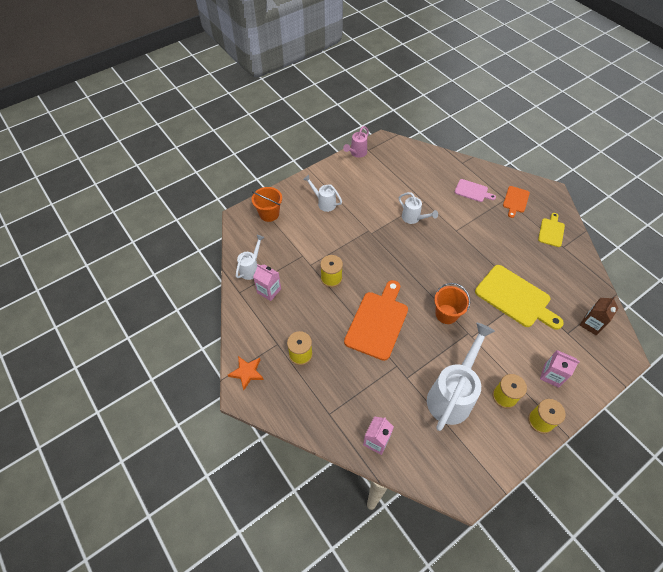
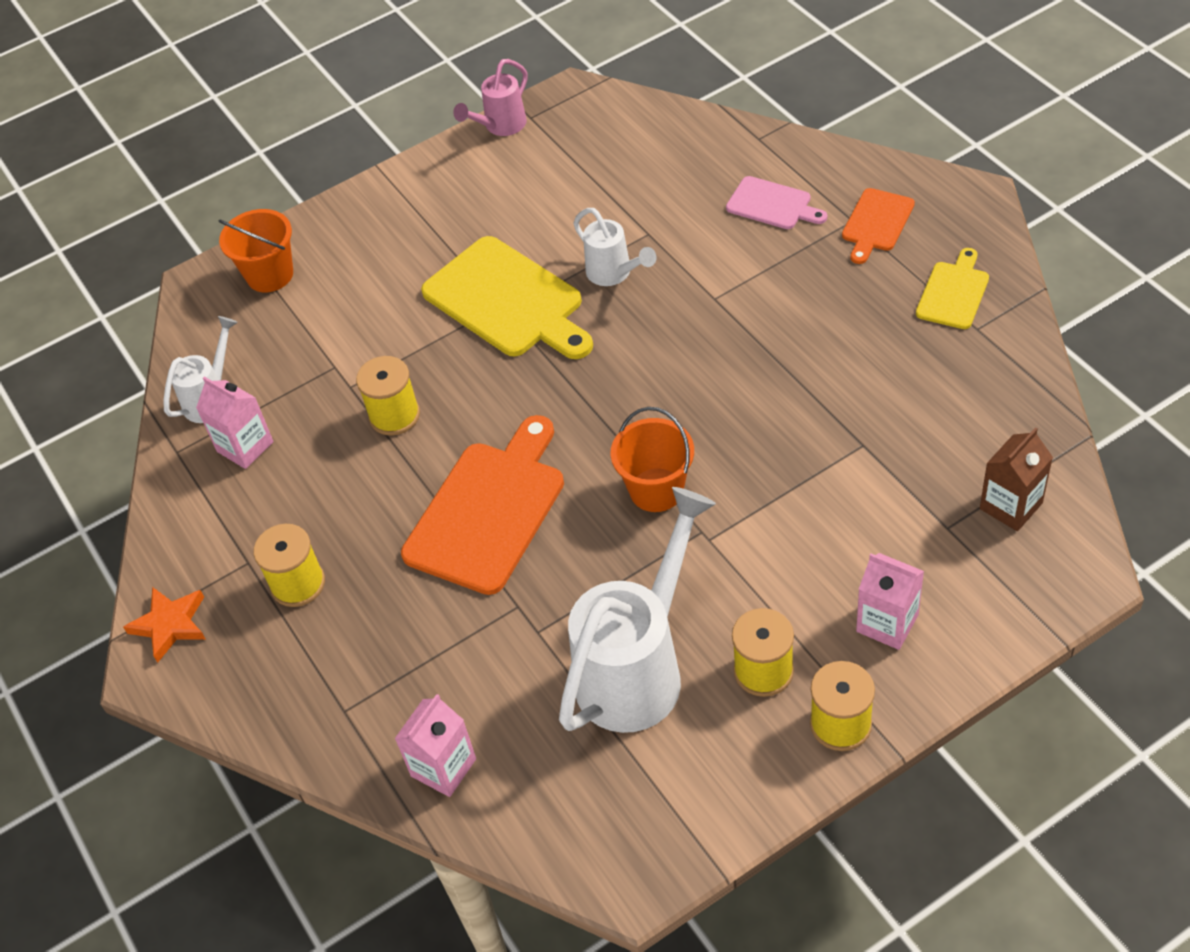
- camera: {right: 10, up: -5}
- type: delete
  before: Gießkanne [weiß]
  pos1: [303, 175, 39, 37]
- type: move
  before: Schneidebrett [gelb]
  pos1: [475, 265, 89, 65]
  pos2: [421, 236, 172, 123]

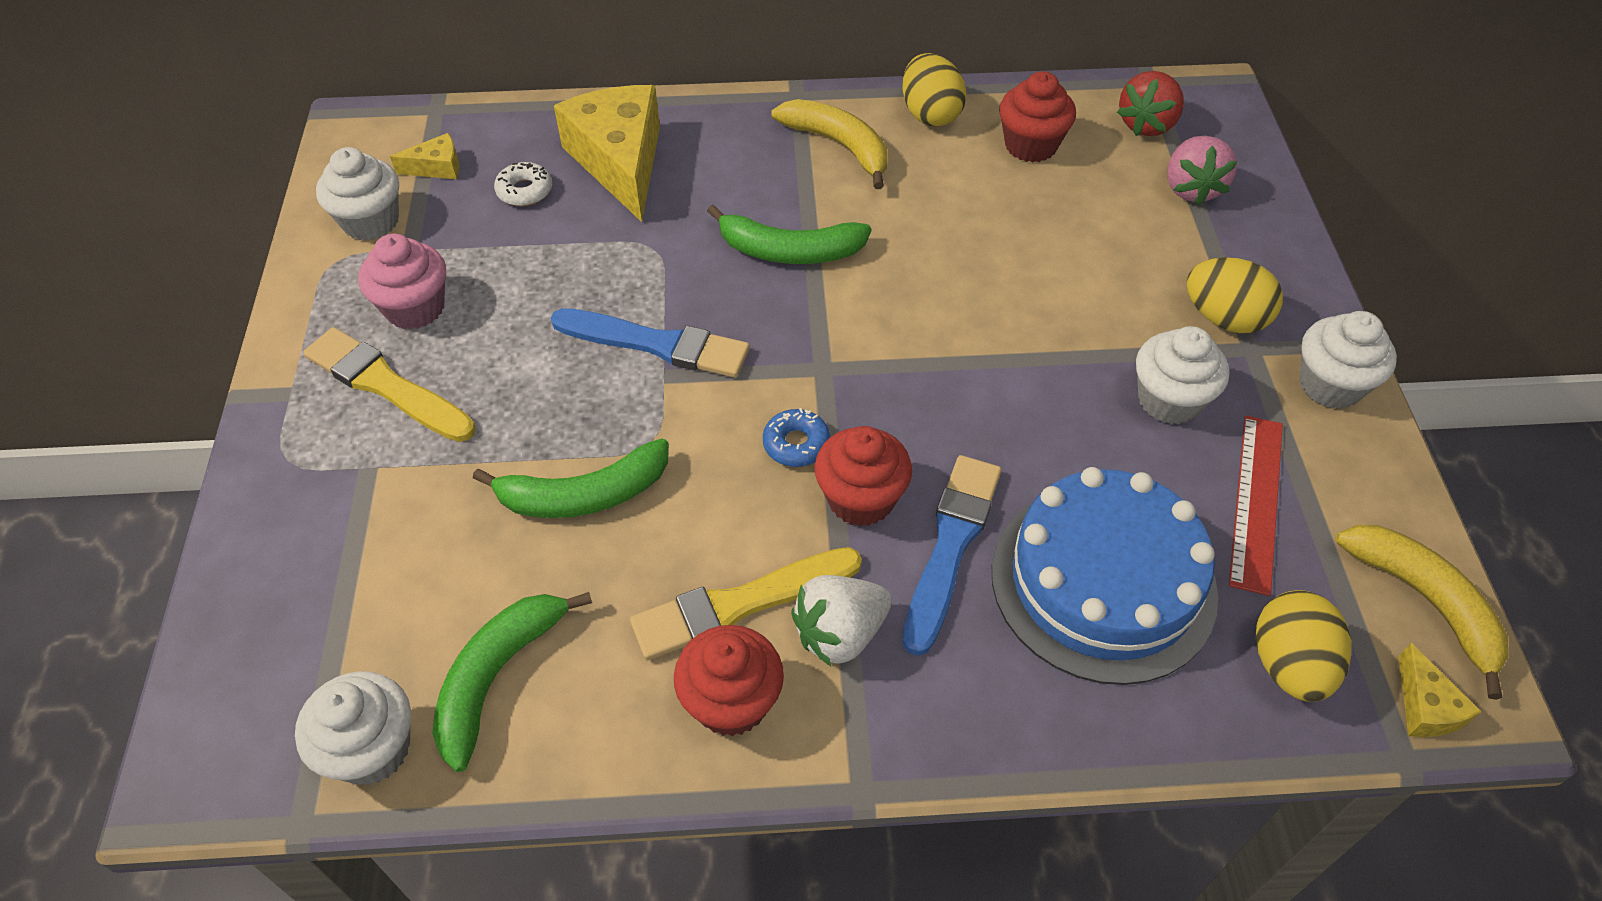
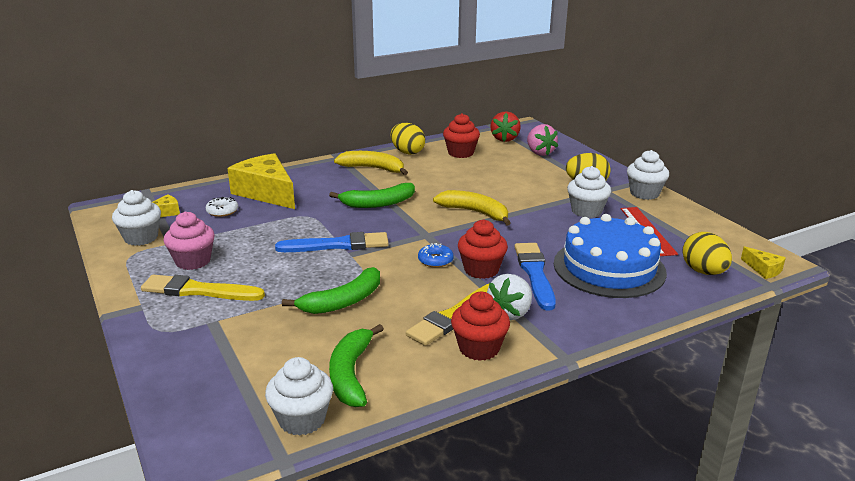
- camera: {right: -25, up: -25}
- type: move
  before: Banane [gelb]
  pos1: [1336, 525, 173, 175]
  pos2: [433, 190, 78, 36]

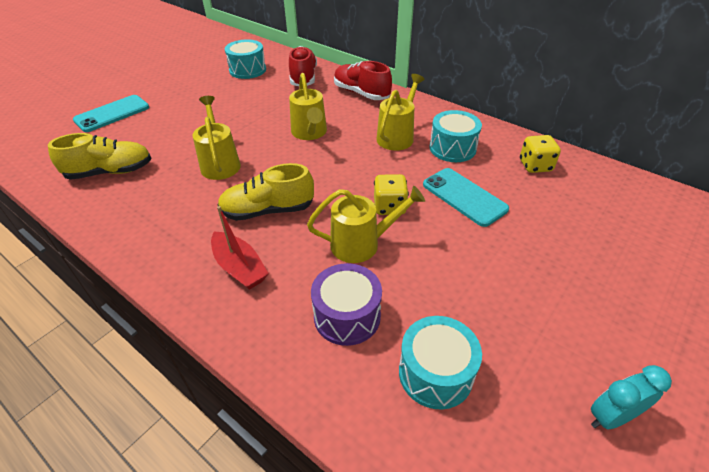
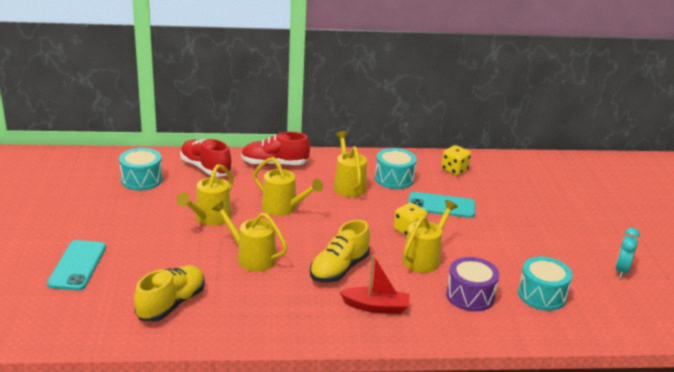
- camera: {right: -45, up: -15}
- type: insert
  after: Gießkanne [gelb]
  pos2: [177, 164, 56, 62]

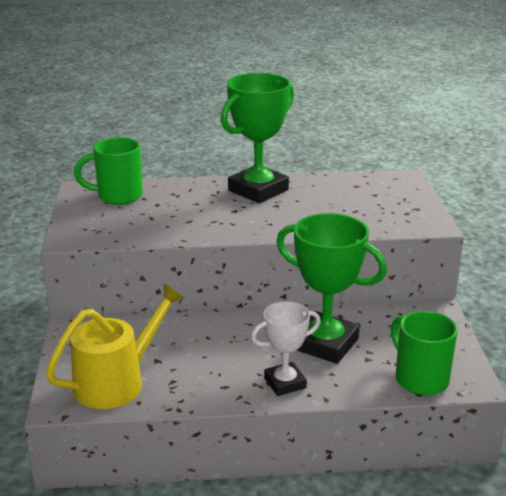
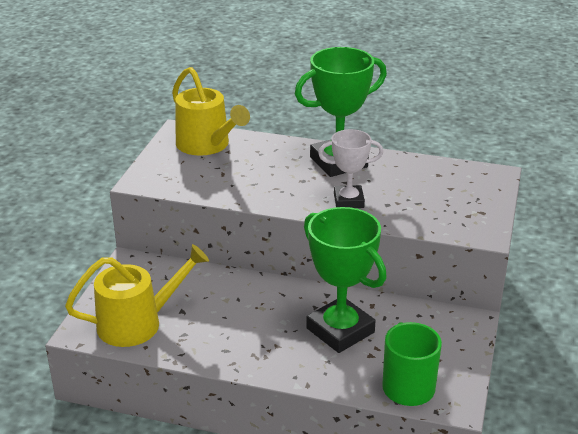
- camera: {right: 20, up: 5}
- type: move
  before: Pokal [weiß]
  pos1: [251, 301, 70, 95]
  pos2: [318, 129, 65, 79]
- type: replace
  before: Tasse [grün]
  after: Gießkanne [gelb]
  pos1: [74, 137, 69, 68]
  pos2: [172, 67, 78, 89]

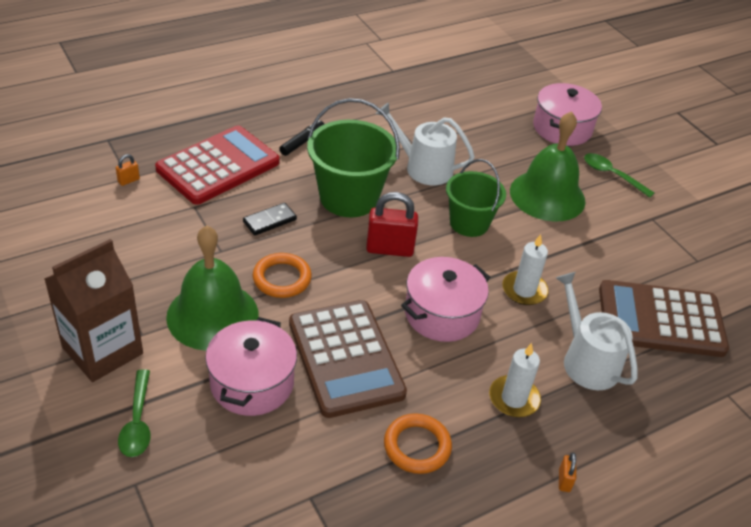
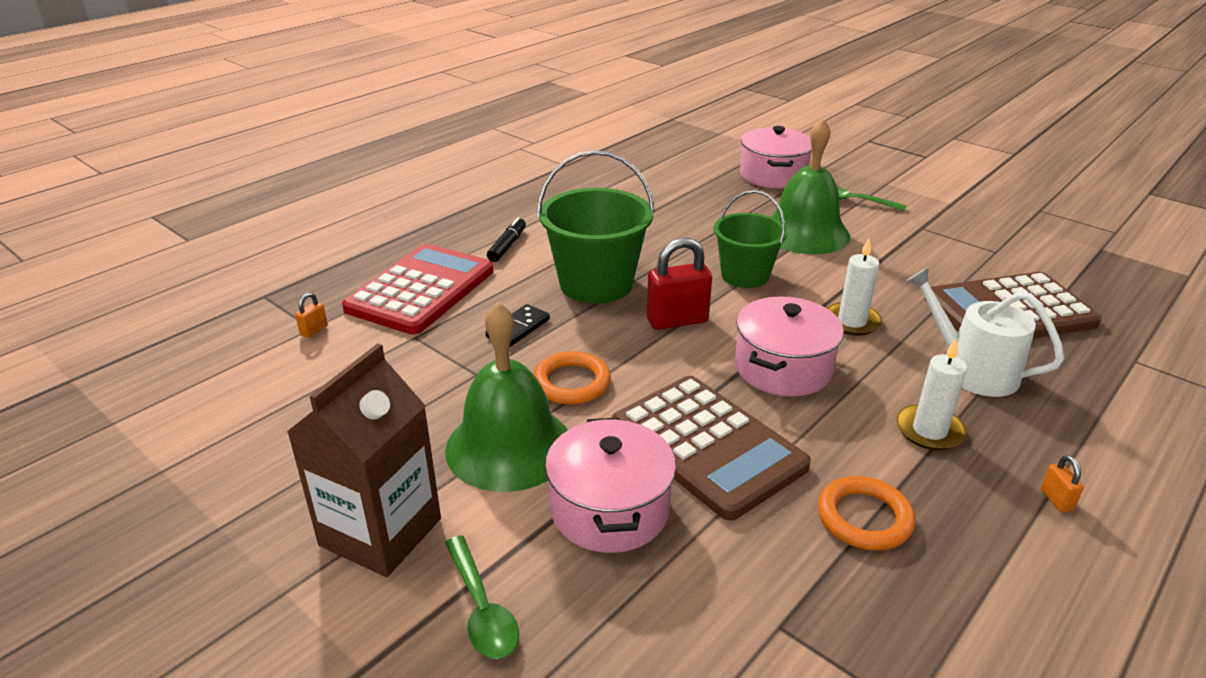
- camera: {right: -15, up: -10}
- type: delete
  before: Gießkanne [weiß]
  pos1: [376, 103, 99, 82]

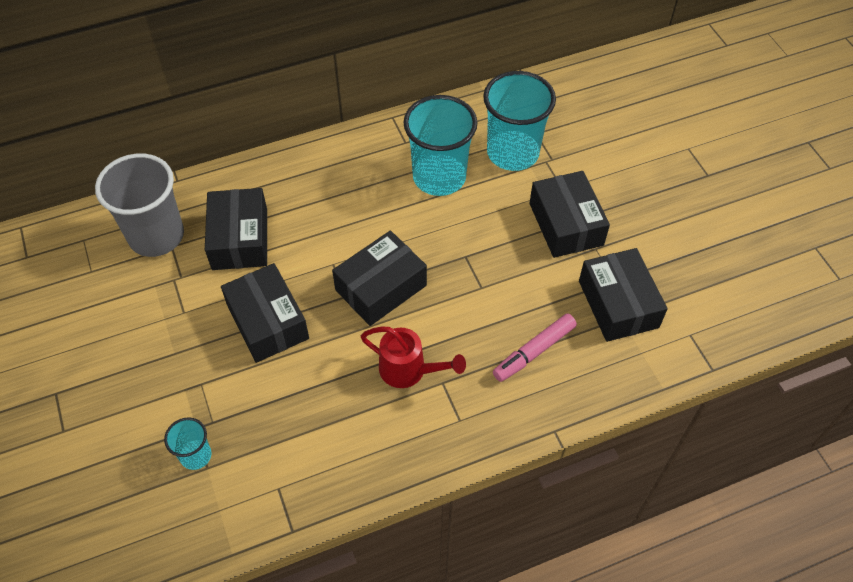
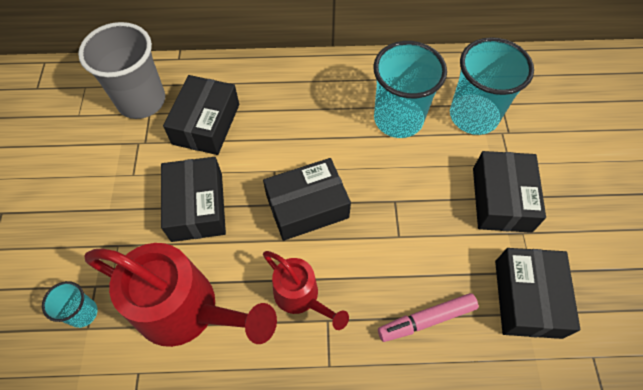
- camera: {right: 20, up: 5}
- type: insert
  after: Gießkanne [rot]
  pos2: [84, 243, 193, 104]

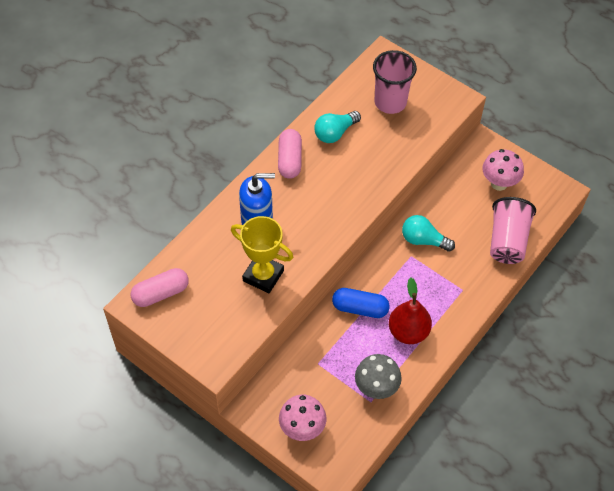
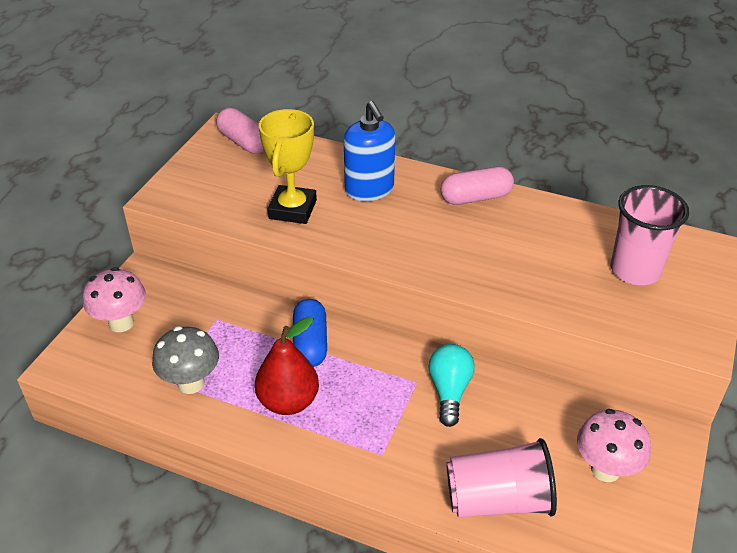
- camera: {right: 75, up: -15}
- type: delete
  before: Glühbirne [türkis]
  pos1: [314, 111, 47, 32]

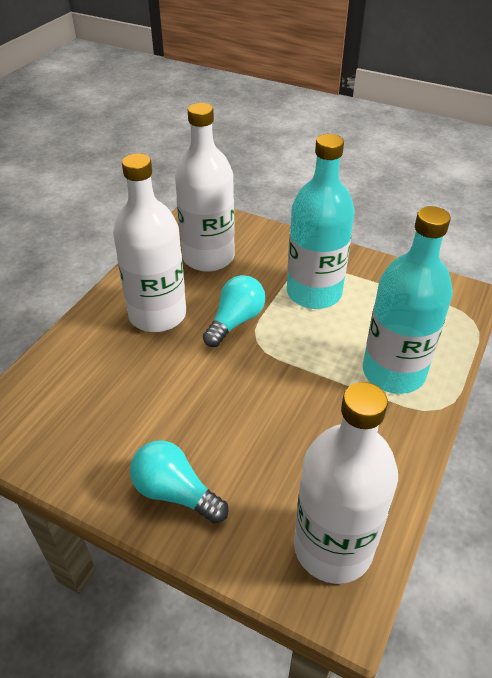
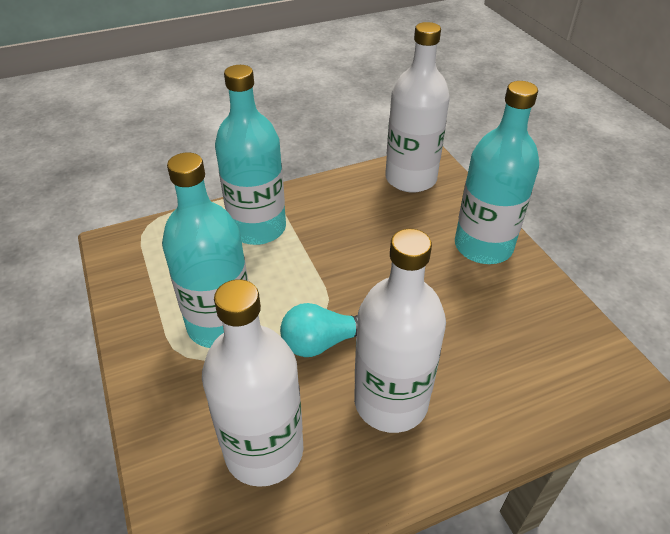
- camera: {right: -140, up: 0}
- type: replace
  before: Glühbirne [türkis]
  after: Flasche [türkis]
  pos1: [130, 441, 98, 83]
  pos2: [455, 81, 84, 183]

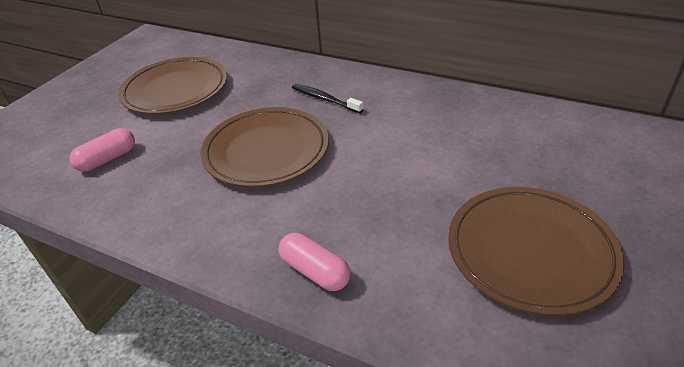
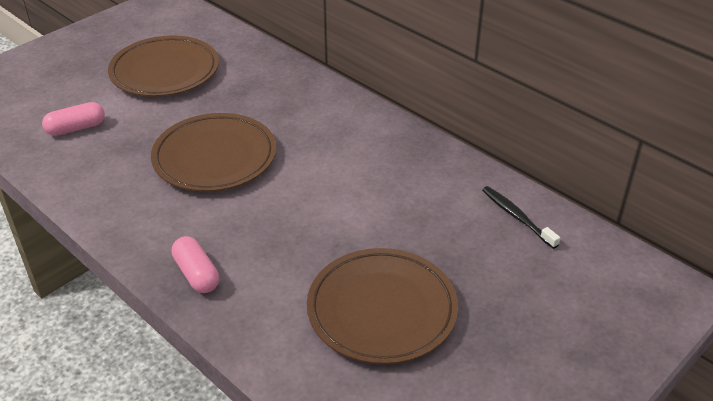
- camera: {right: 15, up: 0}
- type: move
  before: Zahnbürste [schwarz]
  pos1: [292, 84, 71, 29]
  pos2: [482, 186, 78, 63]

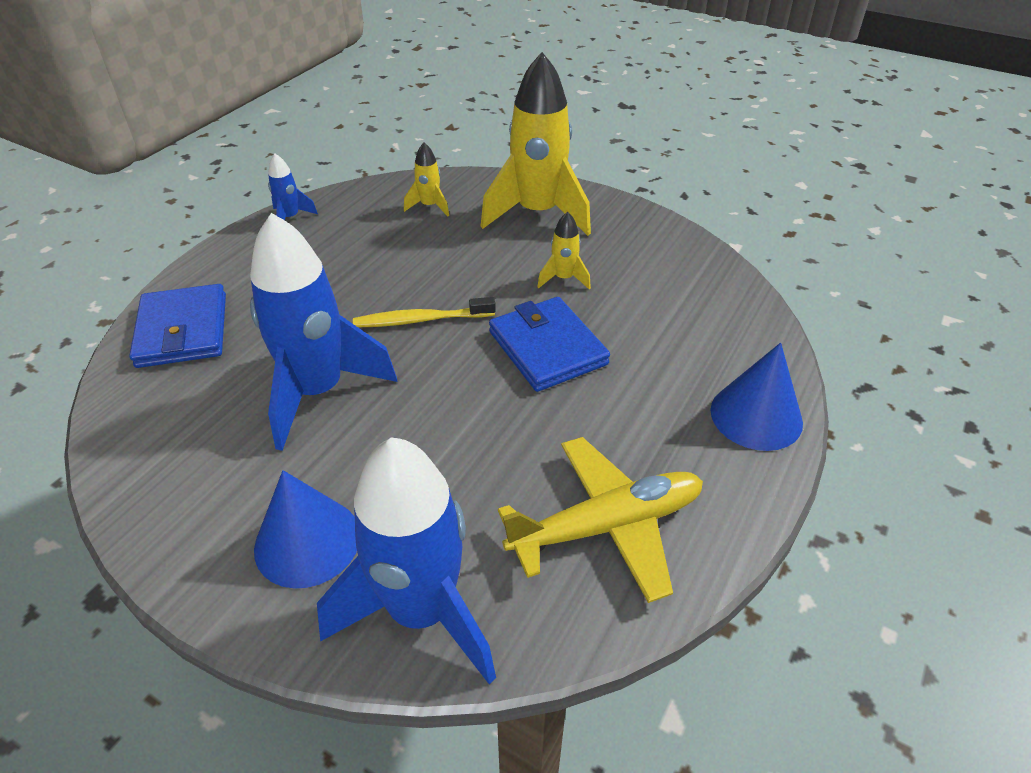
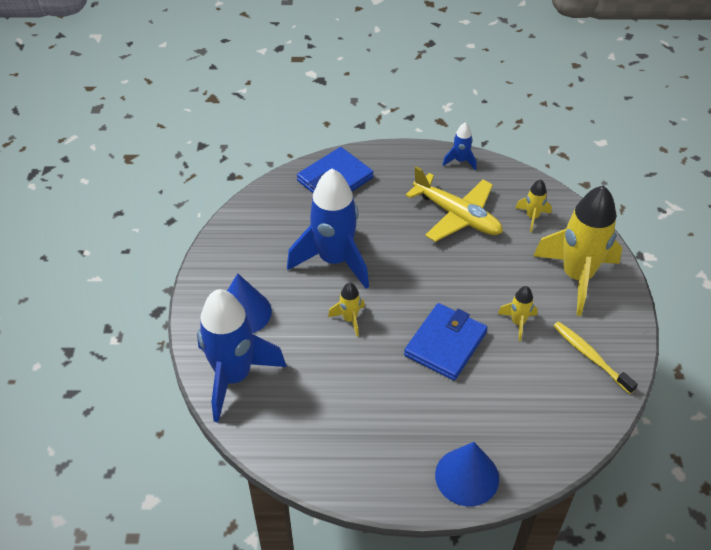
- camera: {right: 60, up: 5}
- type: insert
  after: Rakete [gelb]
  pos2: [328, 283, 37, 54]
- type: move
  before: Zahnbürste [gelb]
  pos1: [353, 297, 143, 30]
  pos2: [553, 322, 85, 72]
- type: move
  before: Flugzeug [gelb]
  pos1: [498, 437, 205, 166]
  pos2: [406, 167, 97, 75]

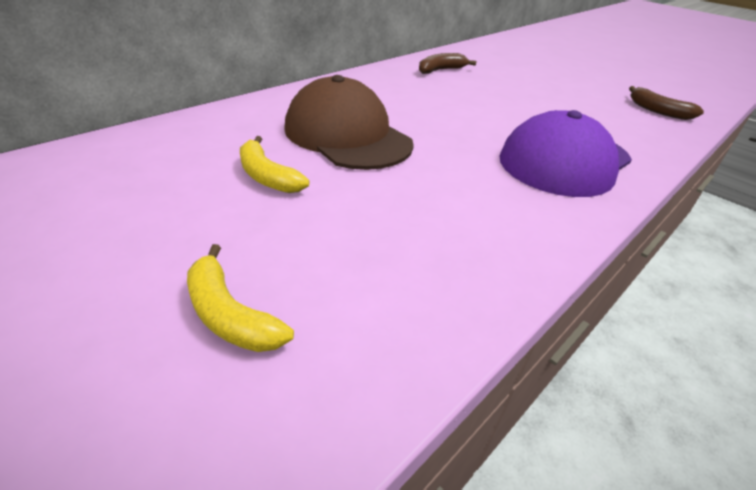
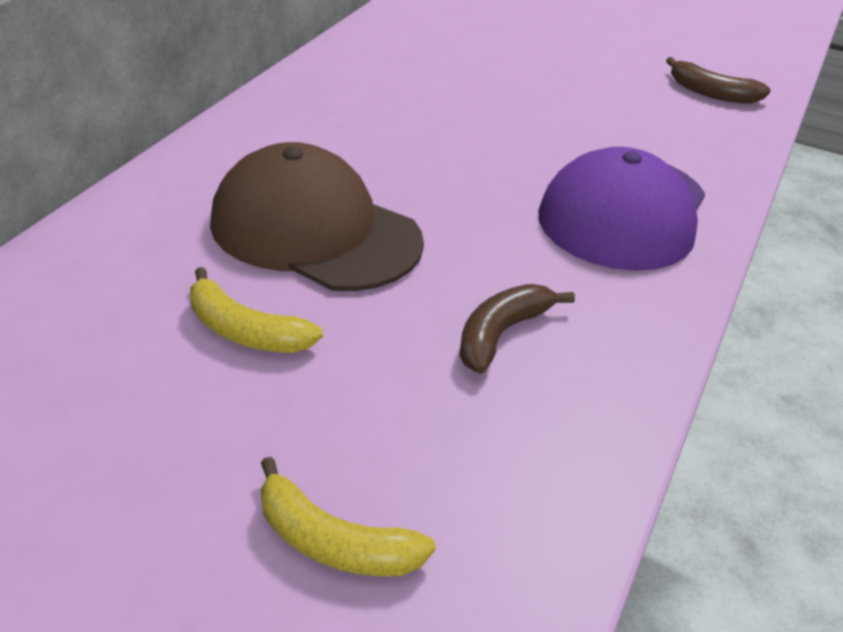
- camera: {right: -20, up: 0}
- type: move
  before: Banane [braun]
  pos1: [419, 53, 58, 21]
  pos2: [459, 284, 116, 89]

